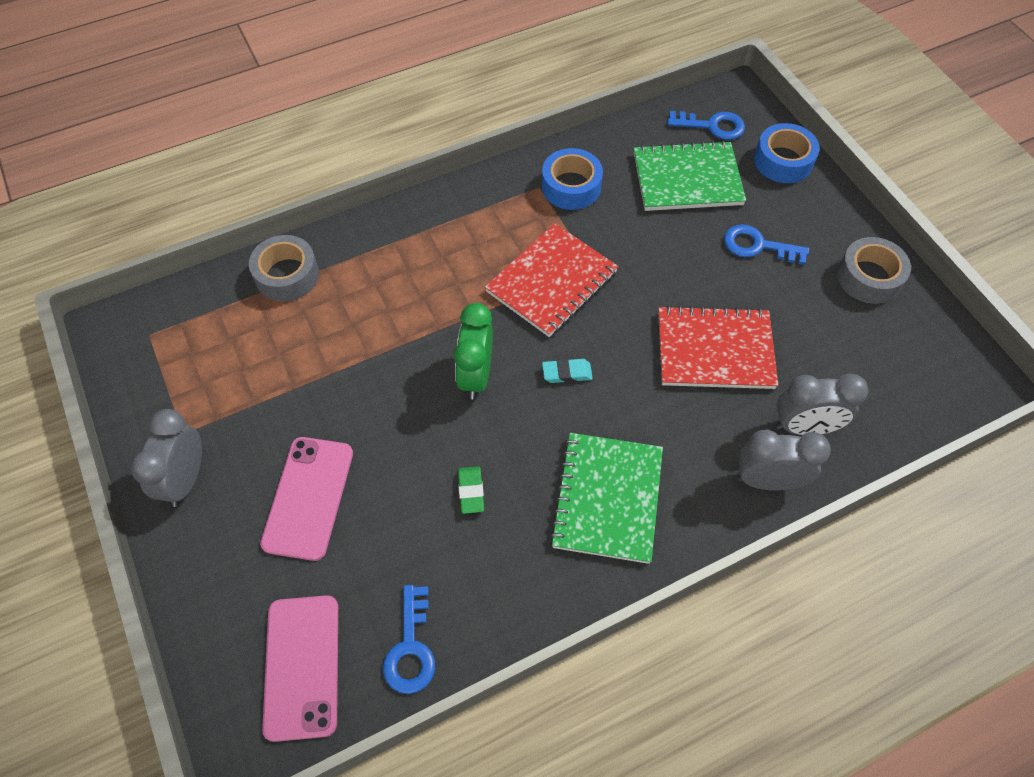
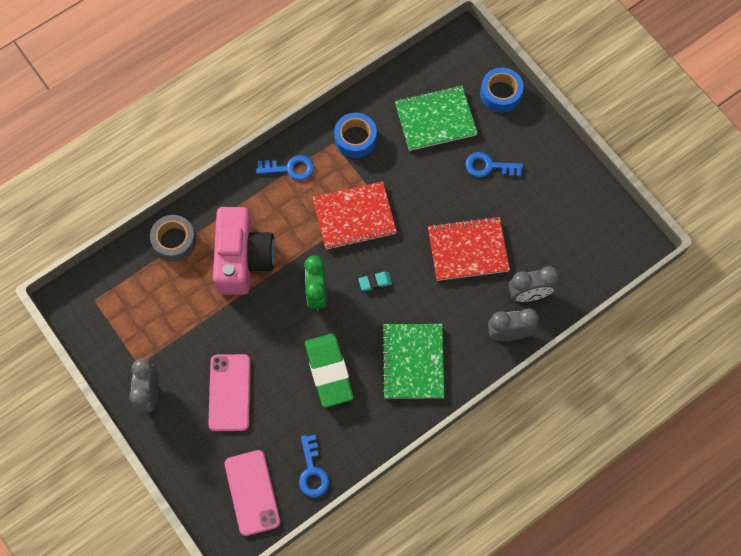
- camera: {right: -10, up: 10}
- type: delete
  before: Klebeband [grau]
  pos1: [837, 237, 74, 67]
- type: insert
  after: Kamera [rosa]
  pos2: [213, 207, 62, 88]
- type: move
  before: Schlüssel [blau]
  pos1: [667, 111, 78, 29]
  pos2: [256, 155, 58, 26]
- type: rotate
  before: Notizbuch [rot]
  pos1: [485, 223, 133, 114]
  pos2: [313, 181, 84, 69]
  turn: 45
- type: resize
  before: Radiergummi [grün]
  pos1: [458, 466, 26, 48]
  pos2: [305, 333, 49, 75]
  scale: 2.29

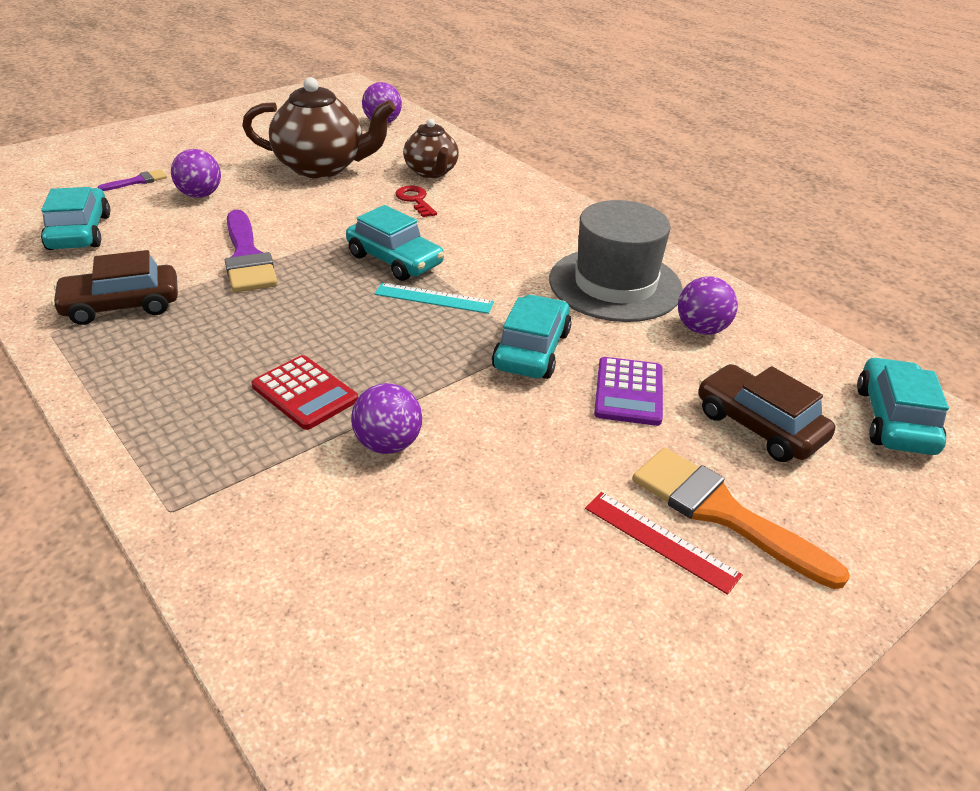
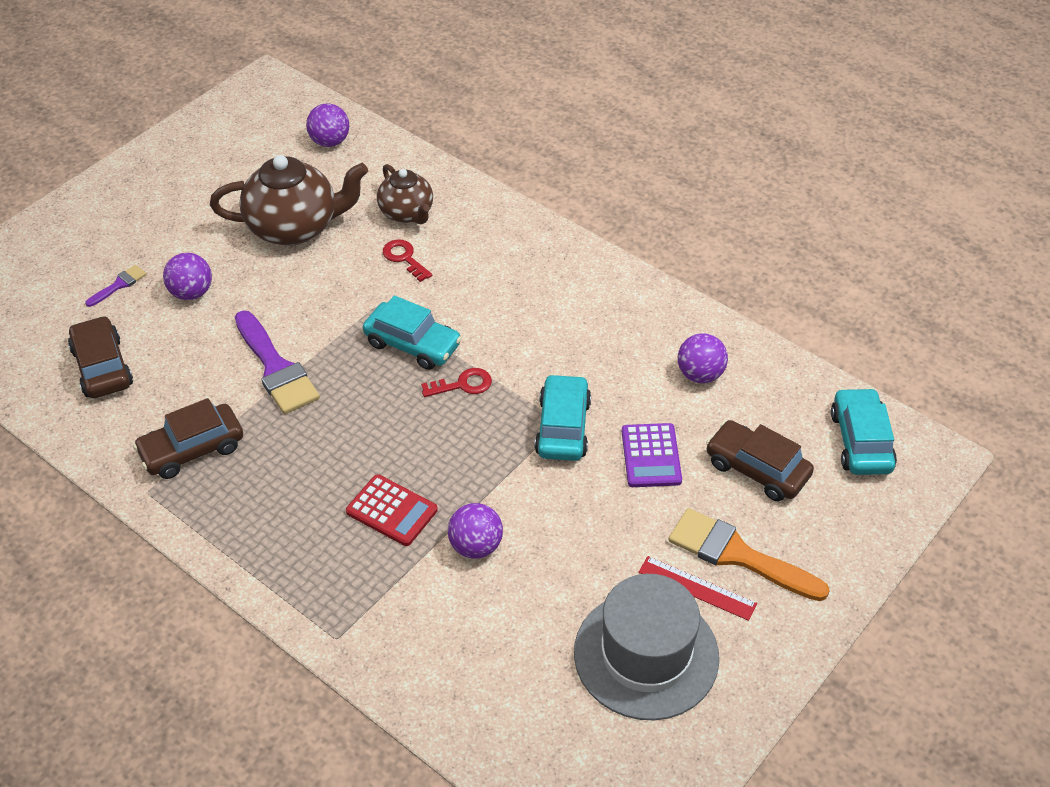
- camera: {right: -10, up: 10}
- type: move
  before: Hut [grau]
  pos1: [549, 200, 134, 122]
  pos2: [574, 574, 145, 146]
- type: replace
  before: Lineal [türkis]
  after: Schlüssel [rot]
  pos1: [375, 283, 119, 31]
  pos2: [421, 368, 71, 29]
- type: recolor
  before: Auto [türkis]
  after: Auto [braun]
  pos1: [41, 187, 69, 63]
  pos2: [68, 316, 65, 82]

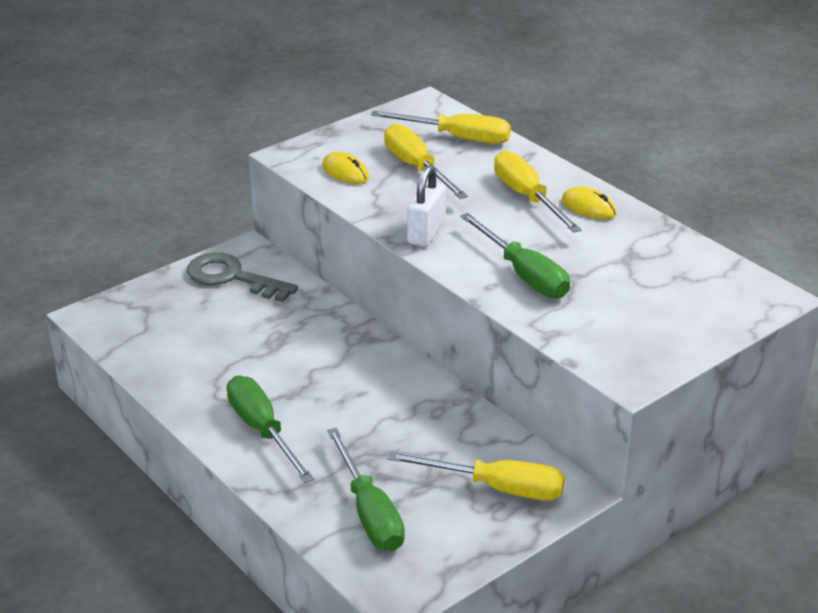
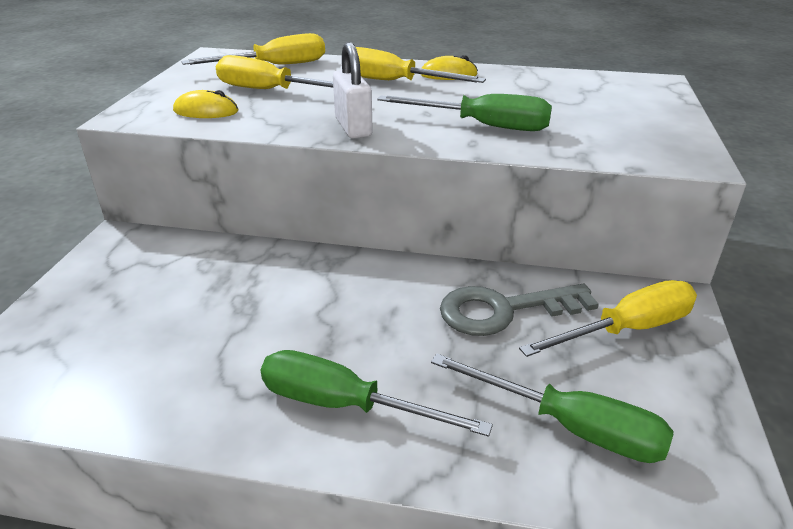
- camera: {right: -40, up: 0}
- type: move
  before: Schlüssel [grau]
  pos1: [187, 252, 111, 50]
  pos2: [440, 284, 159, 52]

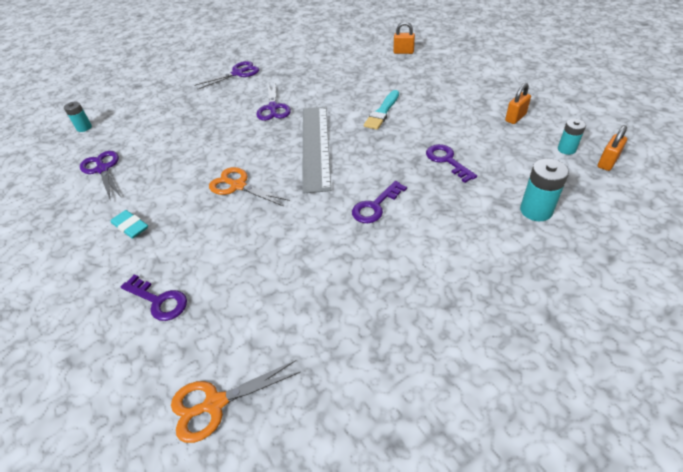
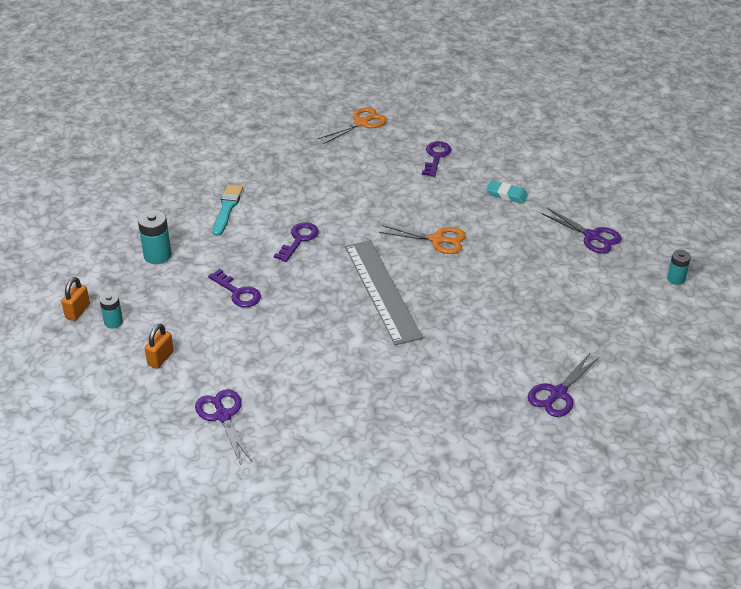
- camera: {right: 160, up: -5}
- type: delete
  before: Vorhängeschloss [orange]
  pos1: [394, 22, 21, 32]
- type: move
  before: Schere [lila]
  pos1: [256, 83, 35, 38]
  pos2: [195, 389, 57, 76]
- type: move
  before: Pinsel [türkis]
  pos1: [364, 90, 35, 40]
  pos2: [212, 184, 31, 52]
- type: rotate
  before: Schlüssel [lila]
  pos1: [121, 274, 66, 47]
  pos2: [422, 141, 30, 36]
  turn: 90

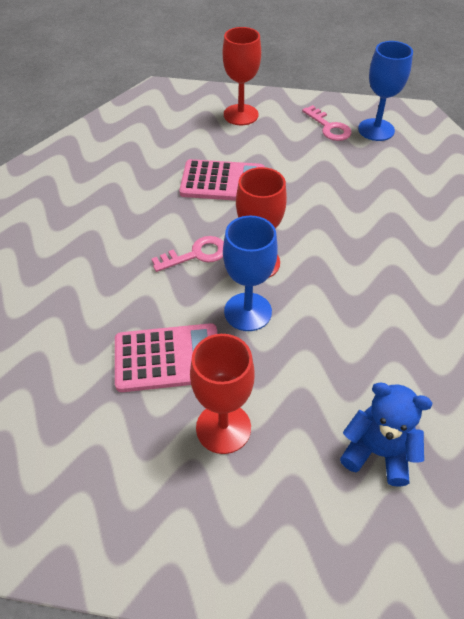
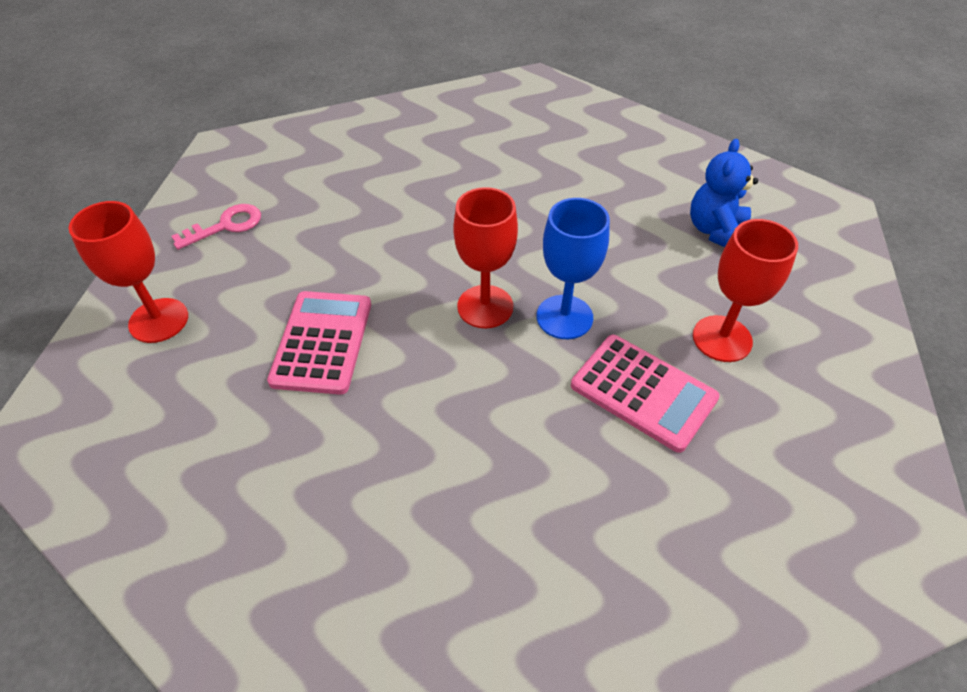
- camera: {right: -90, up: 0}
- type: delete
  before: Schlüssel [rosa]
  pos1: [152, 236, 72, 36]
- type: delete
  before: Kelch [blau]
  pos1: [358, 41, 55, 100]
- type: rotate
  before: Taschenrechner [rosa]
  pos1: [115, 323, 103, 69]
  pos2: [571, 335, 149, 118]
  turn: 135

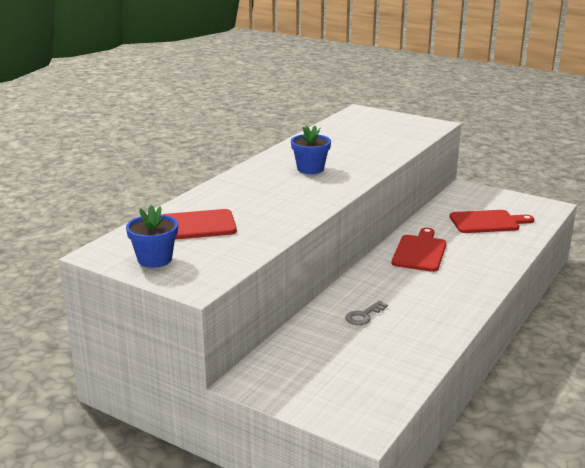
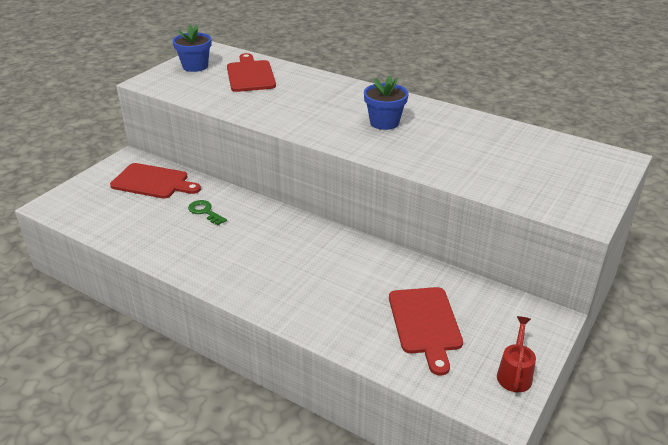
- camera: {right: 90, up: 10}
- type: insert
  after: Gießkanne [rot]
  pos2: [497, 316, 39, 76]
- type: move
  before: Schneidebrett [rot]
  pos1: [392, 228, 54, 44]
  pos2: [110, 163, 91, 36]
- type: recolor
  before: Schlüssel [grau]
  after: Schlüssel [grün]
  pos1: [345, 301, 43, 24]
  pos2: [188, 200, 39, 25]

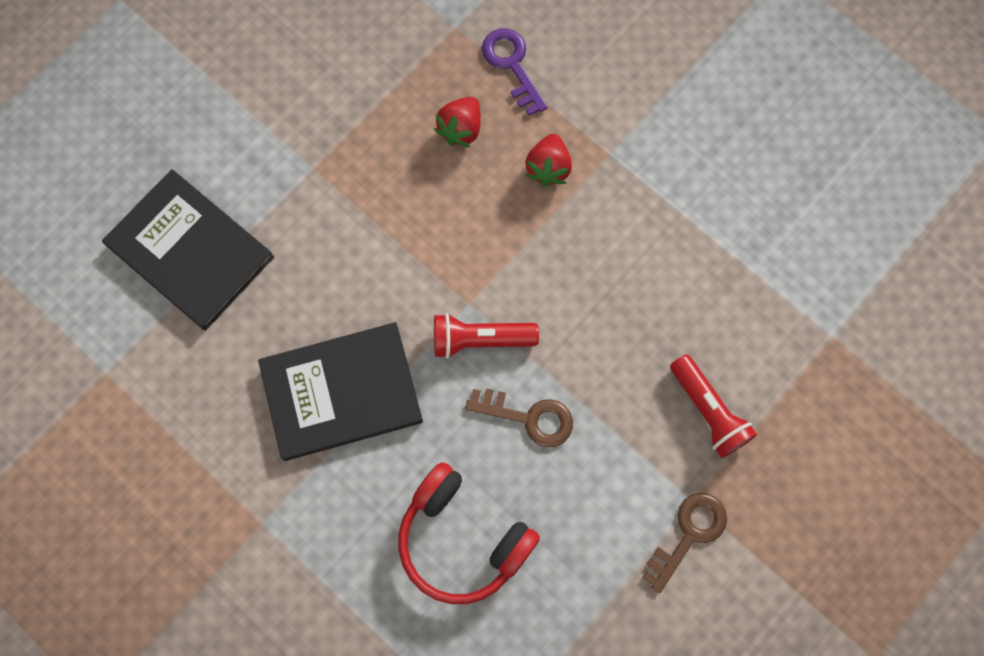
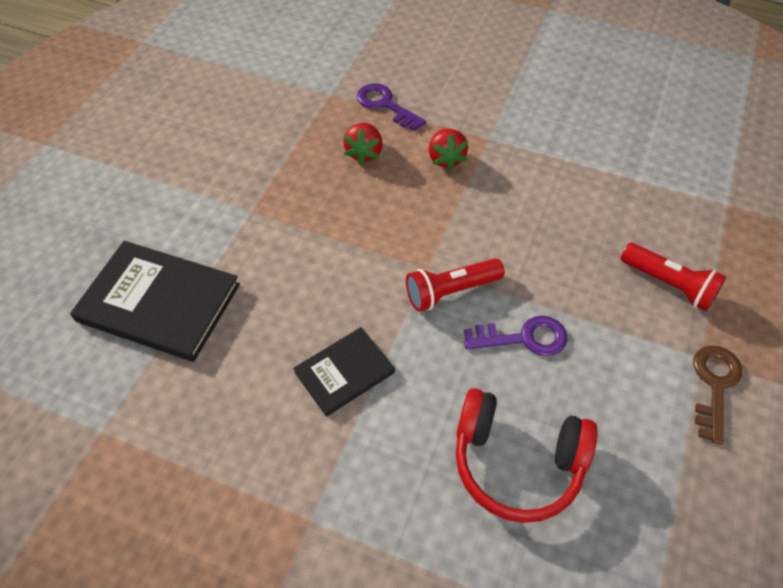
- camera: {right: -20, up: -20}
- type: recolor
  before: Schlüssel [braun]
  after: Schlüssel [lila]
  pos1: [466, 388, 107, 60]
  pos2: [464, 316, 104, 40]
- type: resize
  before: Buch [schwarz]
  pos1: [258, 322, 165, 139]
  pos2: [293, 327, 102, 90]
  scale: 0.58

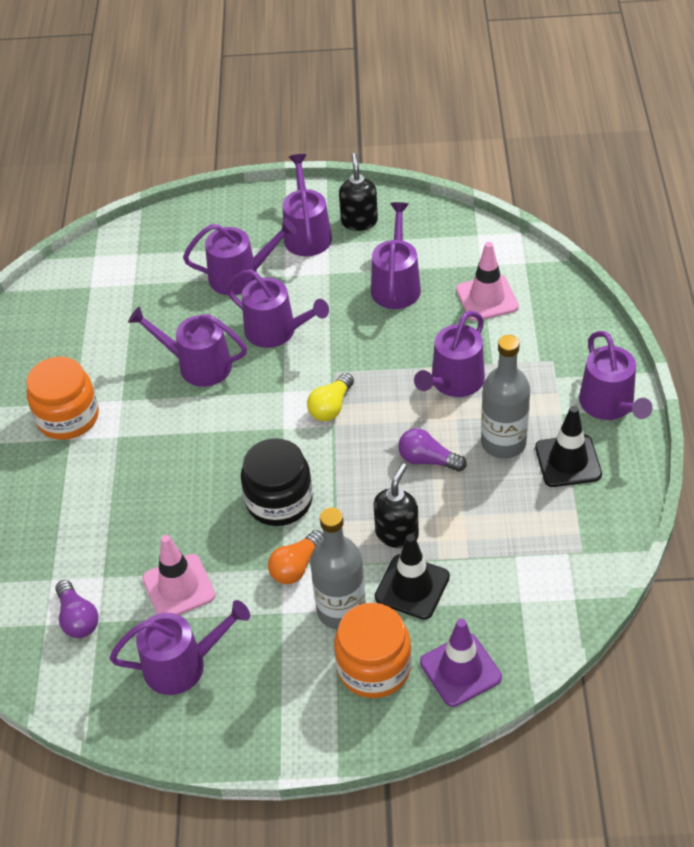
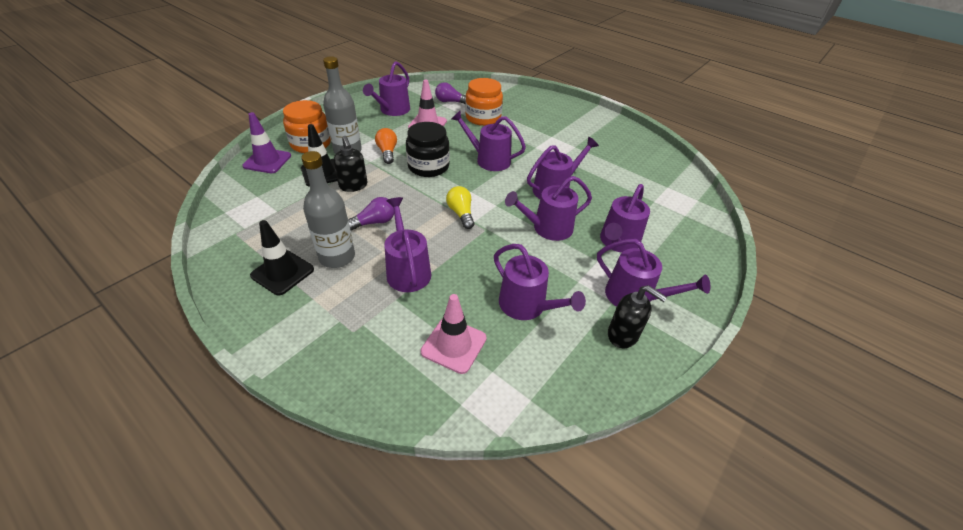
- camera: {right: 125, up: -5}
- type: move
  before: Einmachglas [orange]
  pos1: [26, 357, 73, 83]
  pos2: [465, 78, 38, 48]
- type: move
  before: Gießkanne [lila]
  pos1: [579, 331, 73, 89]
  pos2: [452, 111, 74, 60]

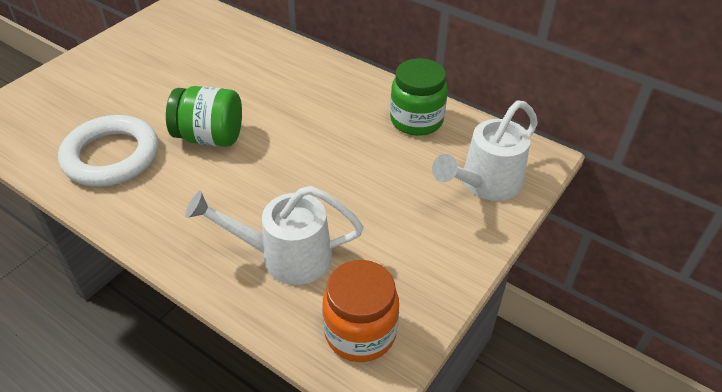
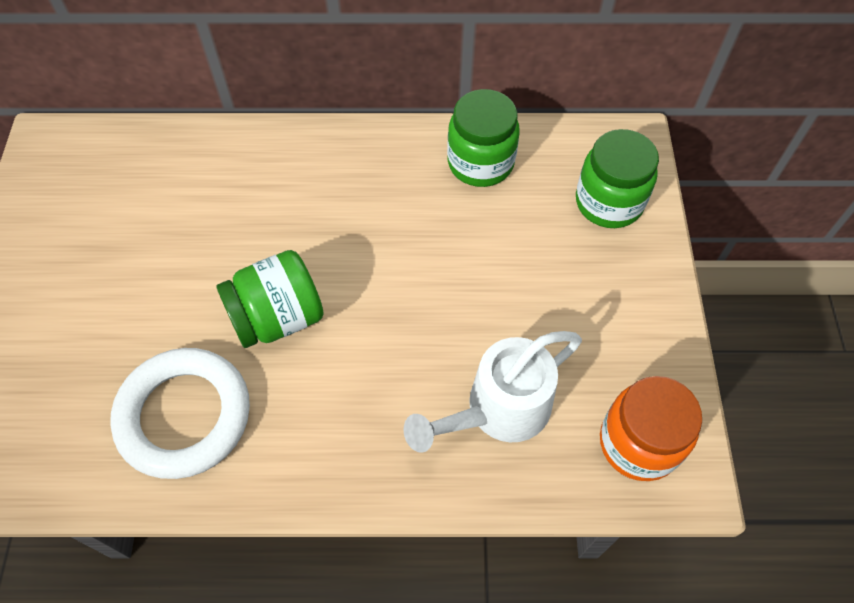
- camera: {right: -35, up: 15}
- type: replace
  before: Gießkanne [weiß]
  after: Einmachglas [grün]
  pos1: [432, 101, 106, 100]
  pos2: [576, 129, 83, 99]

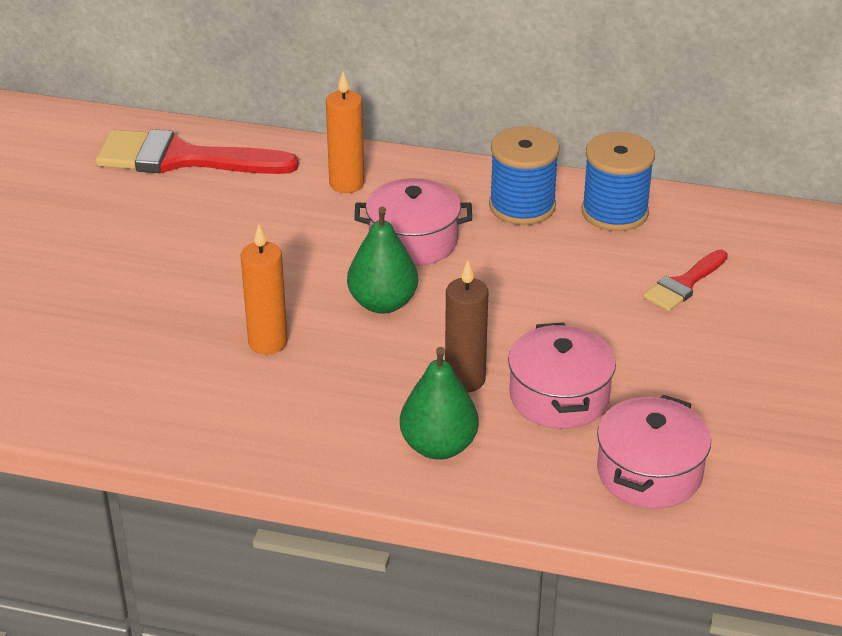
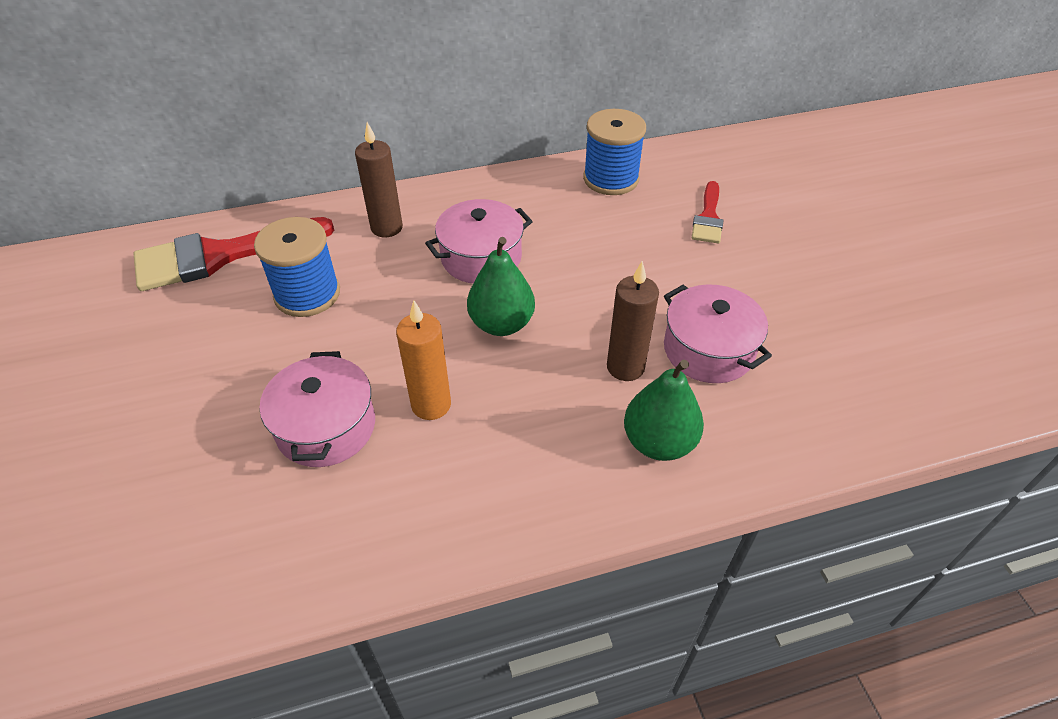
- camera: {right: -30, up: 10}
- type: move
  before: Garnrolle [blau]
  pos1: [489, 126, 71, 99]
  pos2: [254, 217, 86, 100]
- type: move
  before: Kochtopf [rosa]
  pos1: [597, 395, 114, 114]
  pos2: [260, 351, 115, 116]
- type: recolor
  before: Kerze [orange]
  after: Kerze [braun]
  pos1: [326, 72, 38, 121]
  pos2: [355, 122, 48, 115]

